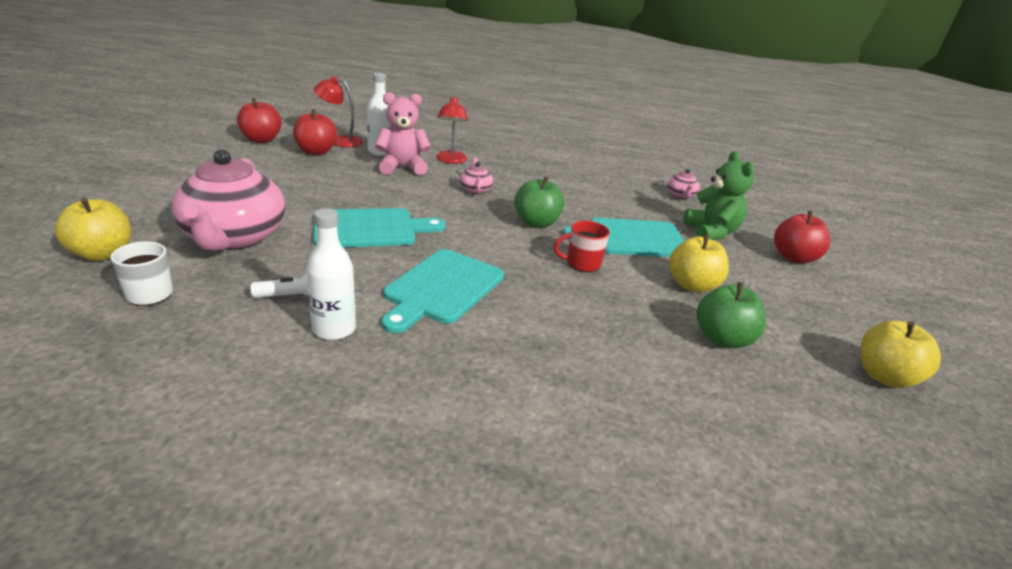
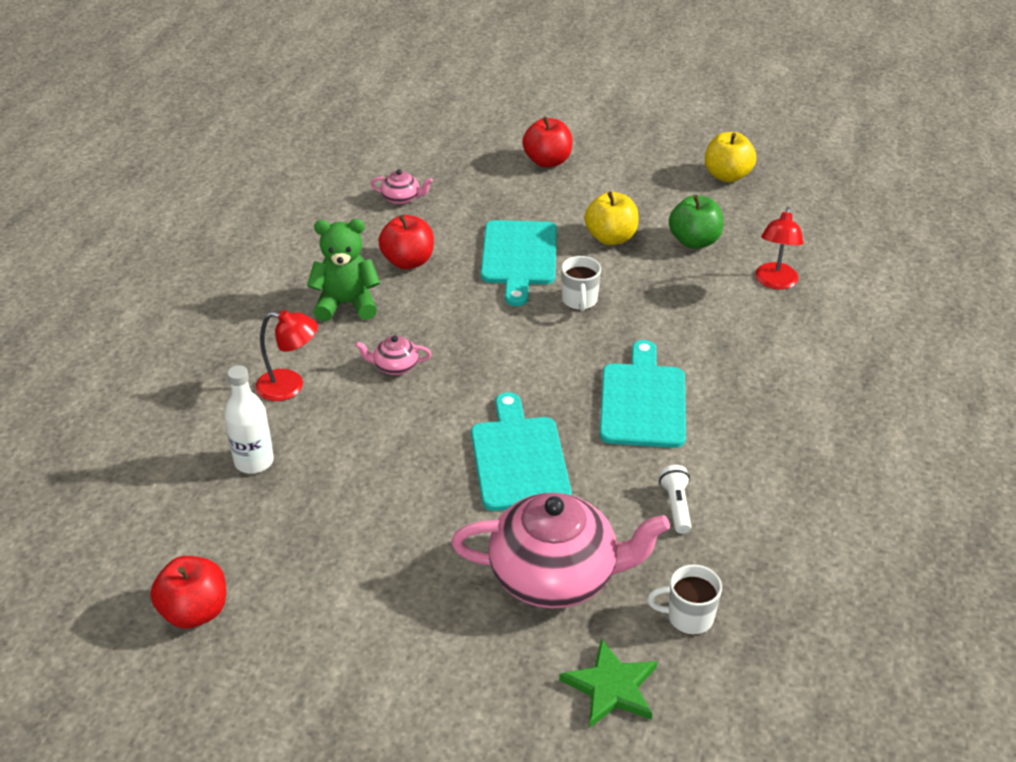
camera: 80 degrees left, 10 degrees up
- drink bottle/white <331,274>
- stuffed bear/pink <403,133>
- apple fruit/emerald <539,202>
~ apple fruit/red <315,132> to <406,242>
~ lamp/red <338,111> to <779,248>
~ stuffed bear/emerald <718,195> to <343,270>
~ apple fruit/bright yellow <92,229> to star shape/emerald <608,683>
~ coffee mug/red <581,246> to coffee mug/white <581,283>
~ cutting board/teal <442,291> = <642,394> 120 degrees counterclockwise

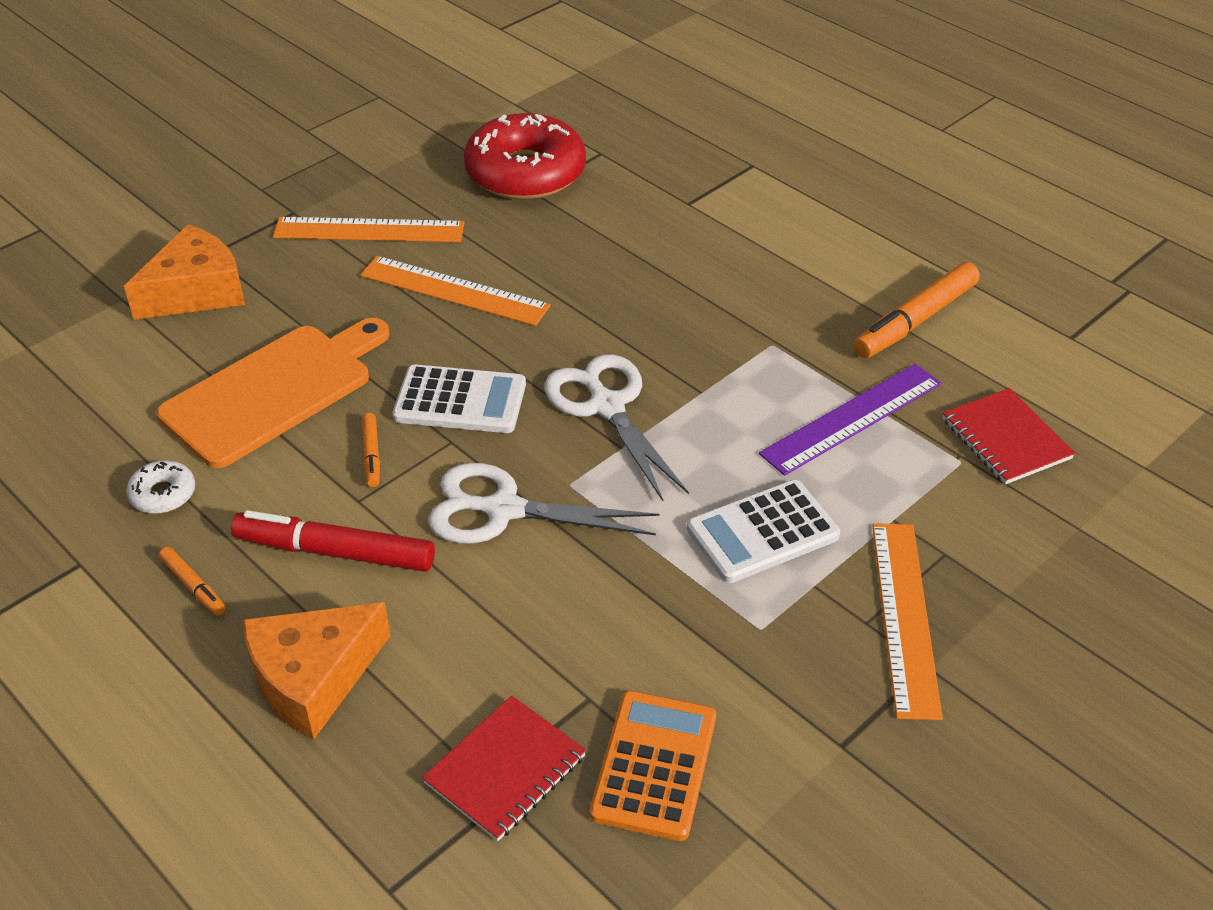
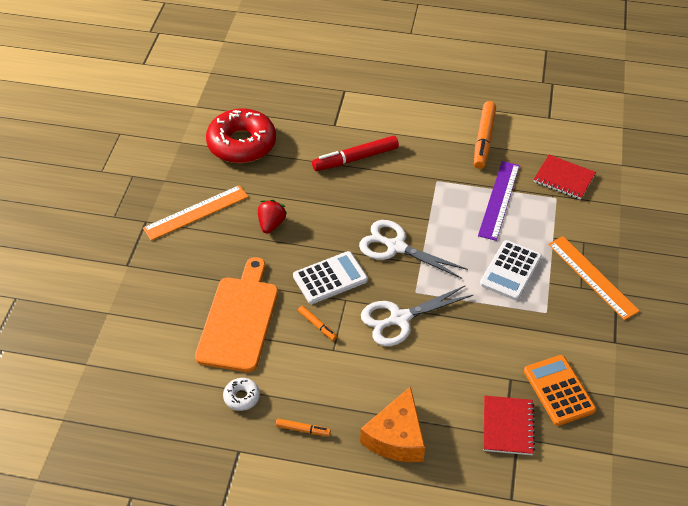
camera: 35 degrees left, 5 degrees up
- cheese wedge/orange <184,272>
~ marker pen/red <333,541> to <355,153>
~ ruler/orange <455,291> to berry/red <272,216>

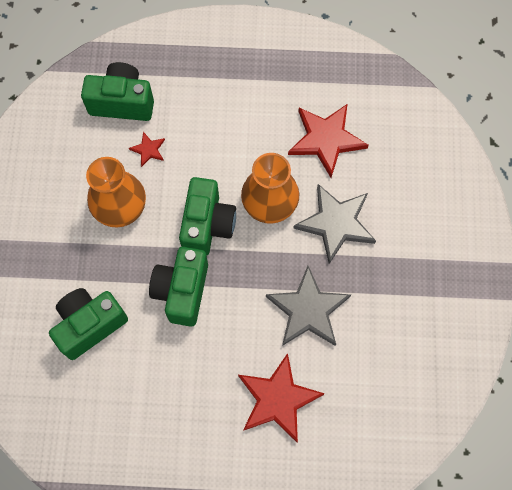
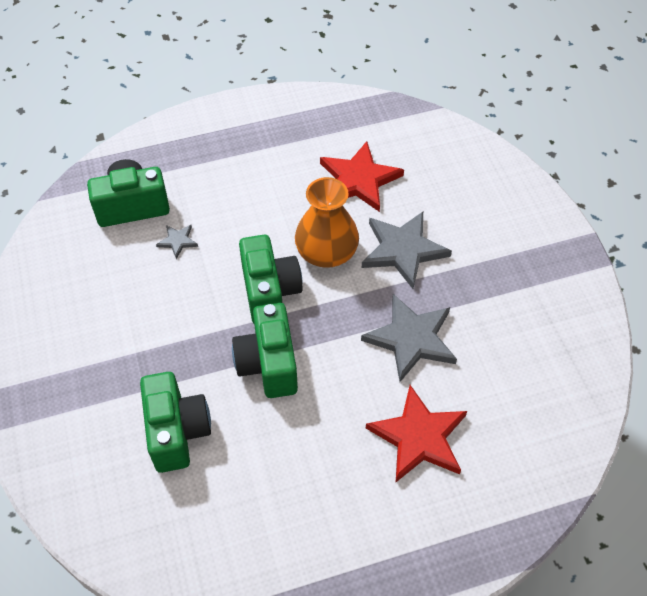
camera: 20 degrees left, 15 degrees down
- vase/orange <116,192>
~ star shape/red <147,149> to star shape/grey <177,242>
~ camera/emerald <88,324> = <175,422> 135 degrees clockwise

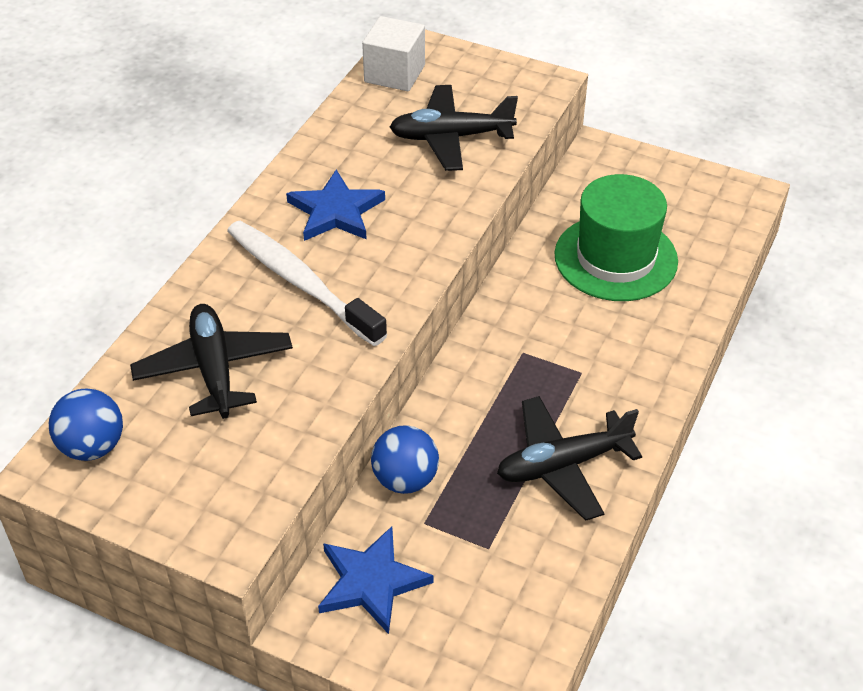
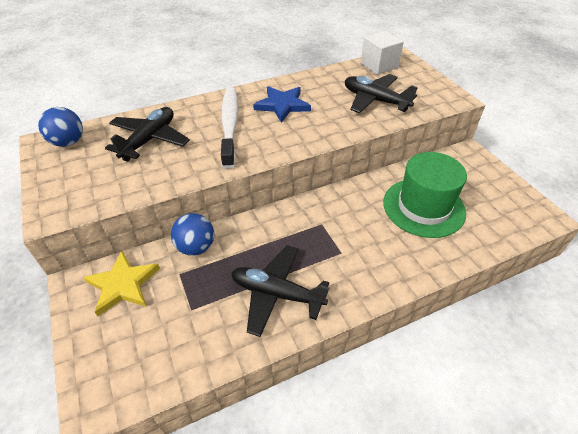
camera: 40 degrees right, 0 degrees up
~ star shape/blue <375,580> to star shape/bright yellow <121,284>

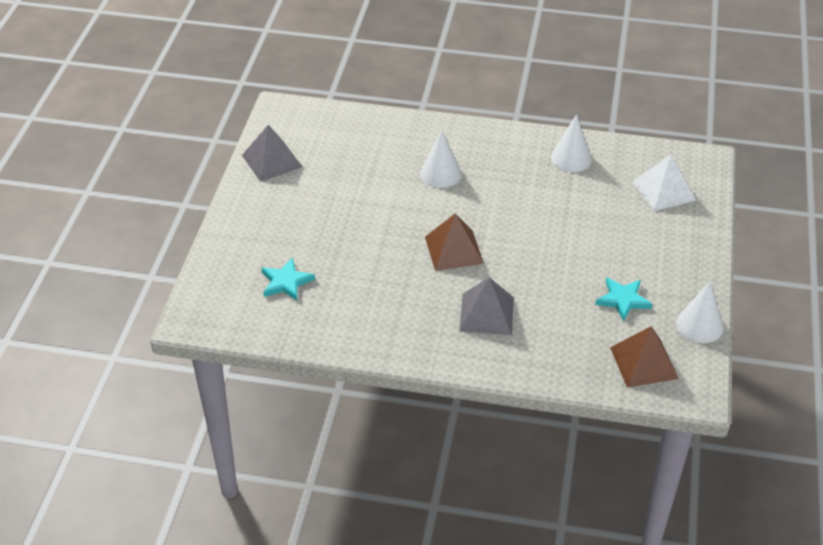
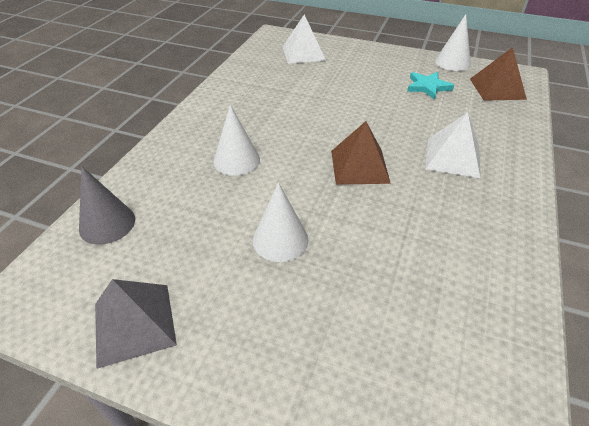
camera: 80 degrees left, 0 degrees up
- star shape/teal <288,279>
+ cone shape/grey <107,205>
~ cone shape/white <571,143> to <281,222>
~ pyramid shape/grey <486,306> to pyramid shape/white <452,145>

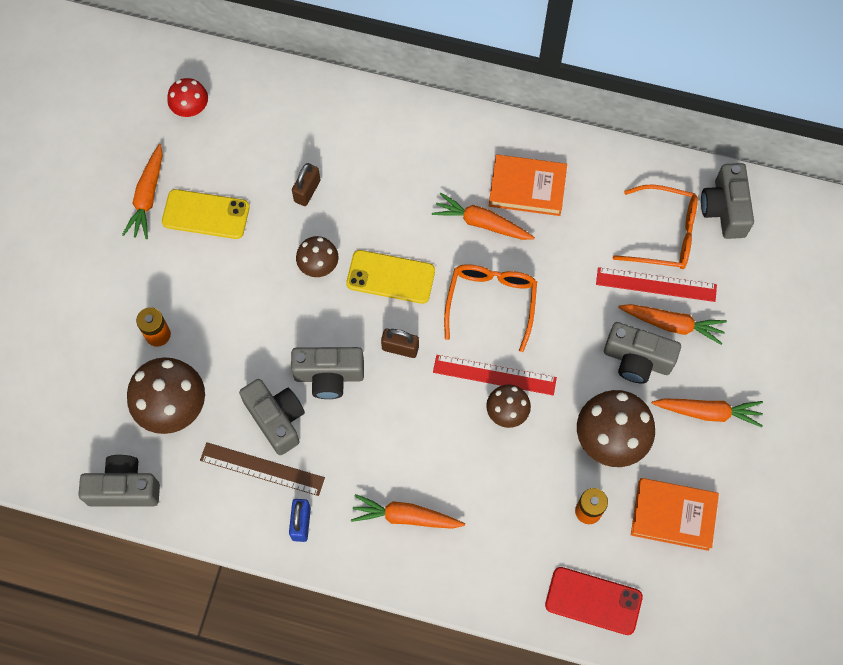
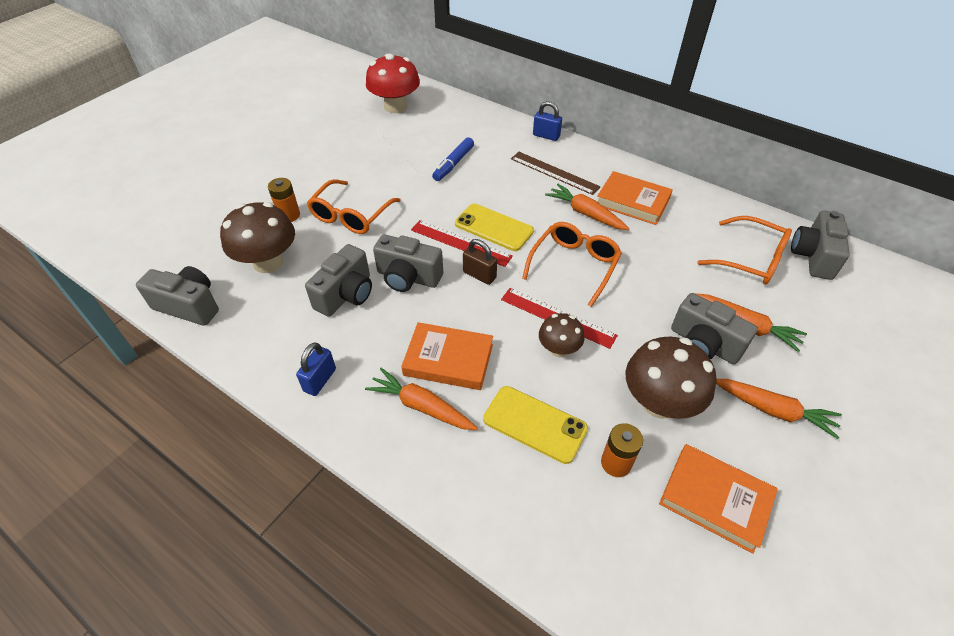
camera: 20 degrees right, 20 degrees down
- root vegetable/orange <142,191>
- fungus/russet <317,256>
- smartphone/red <594,601>
+ spectacles/orange <354,206>
+ hardback/orange <447,356>
+ small lock/blue <547,121>
~ smartphone/bright yellow <206,214> to <535,425>
~ ruler/russet <262,469> to <556,173>
~ ruler/red <656,284> to <462,243>
~ small lock/russet <306,184> to marker pen/blue <453,159>
~ camera/grey <272,417> = <338,280> 45 degrees clockwise
~ fungus/red <187,97> = <393,83> x1.74

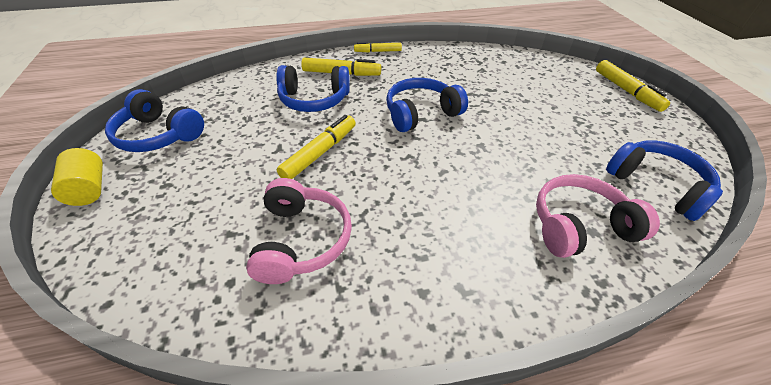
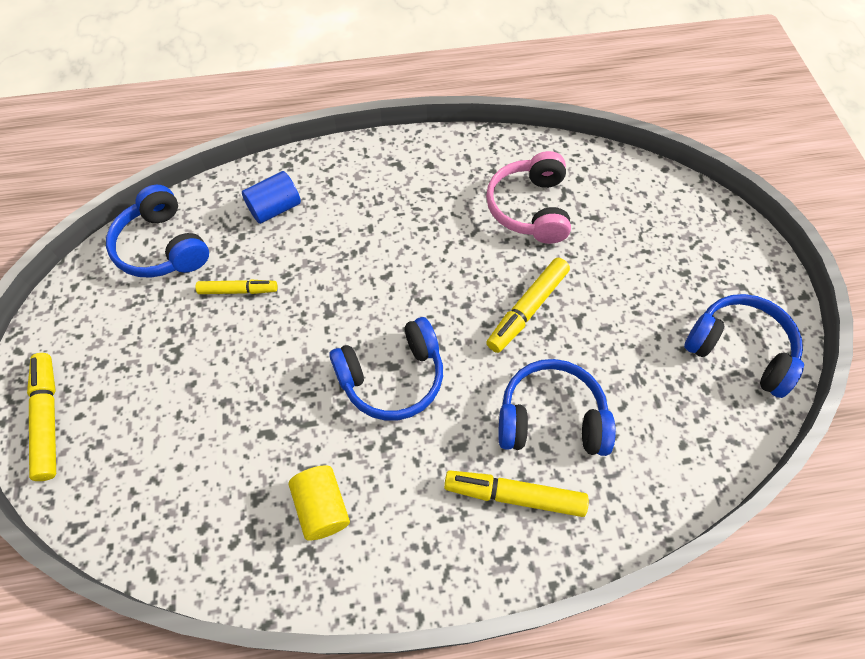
camera: 175 degrees left, 15 degrees up
~ cylinder/bright yellow <77,177> to <319,502>
~ marker pen/bright yellow <378,47> to <236,287>
~ headphones/pink <598,216> to cylinder/blue <271,197>

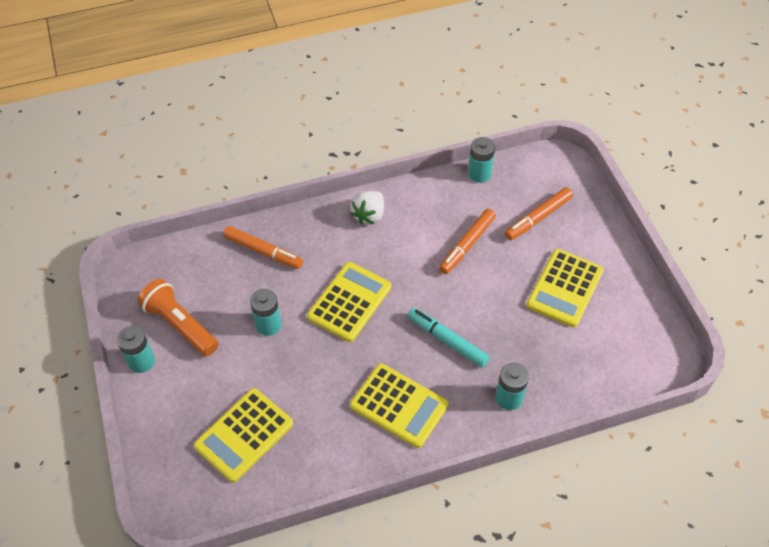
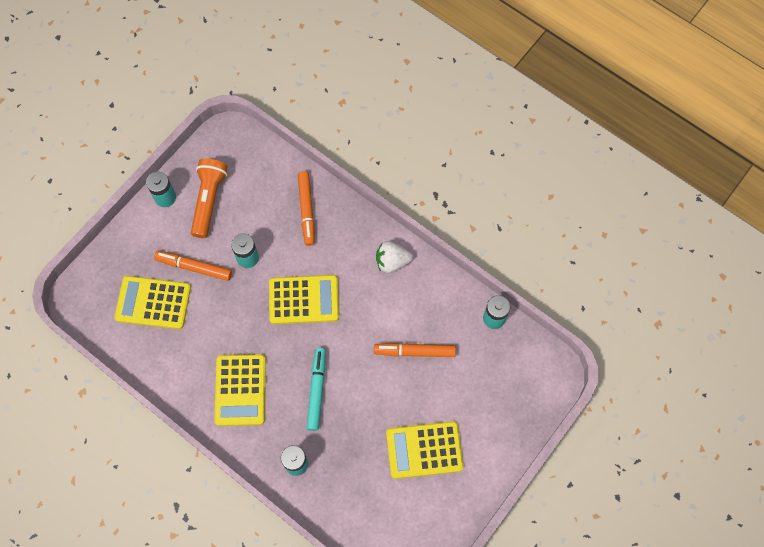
camera: 55 degrees right, 15 degrees up
~ marker pen/orange <539,213> to <193,266>

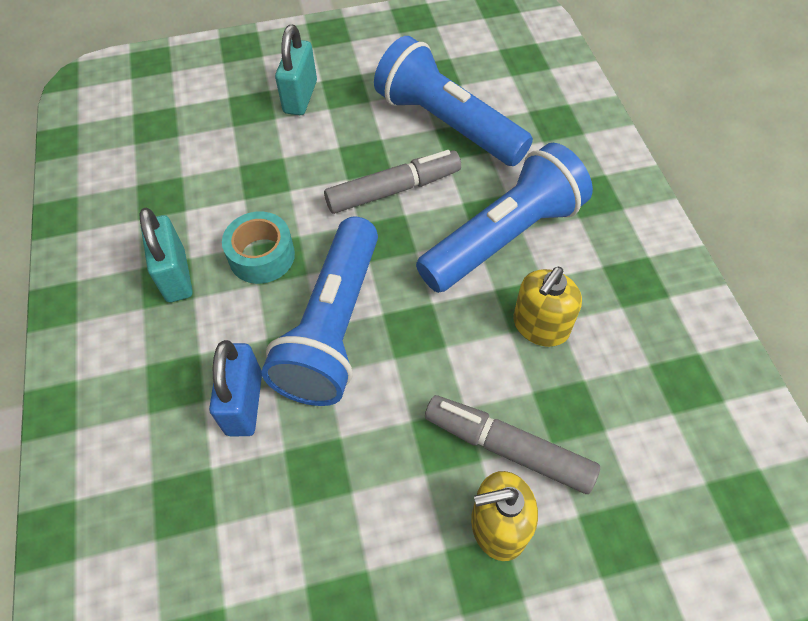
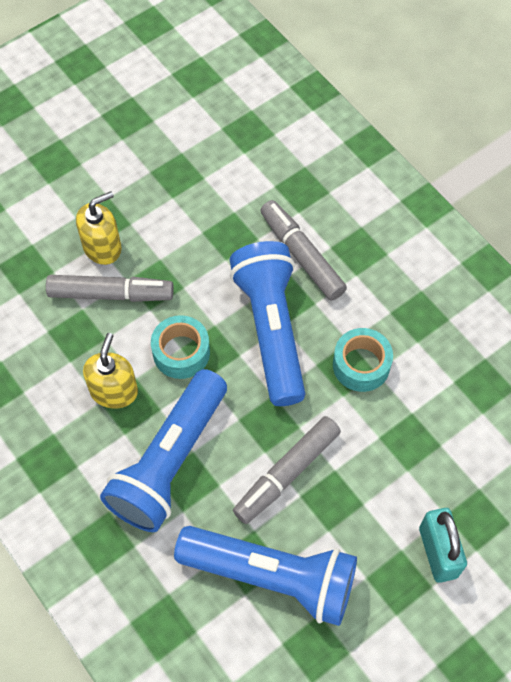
camera: 155 degrees right, 5 degrees up
- small lock/teal <166,255>
+ roll of tape/teal <180,347>
~ small lock/blue <235,388> to marker pen/grey <303,250>

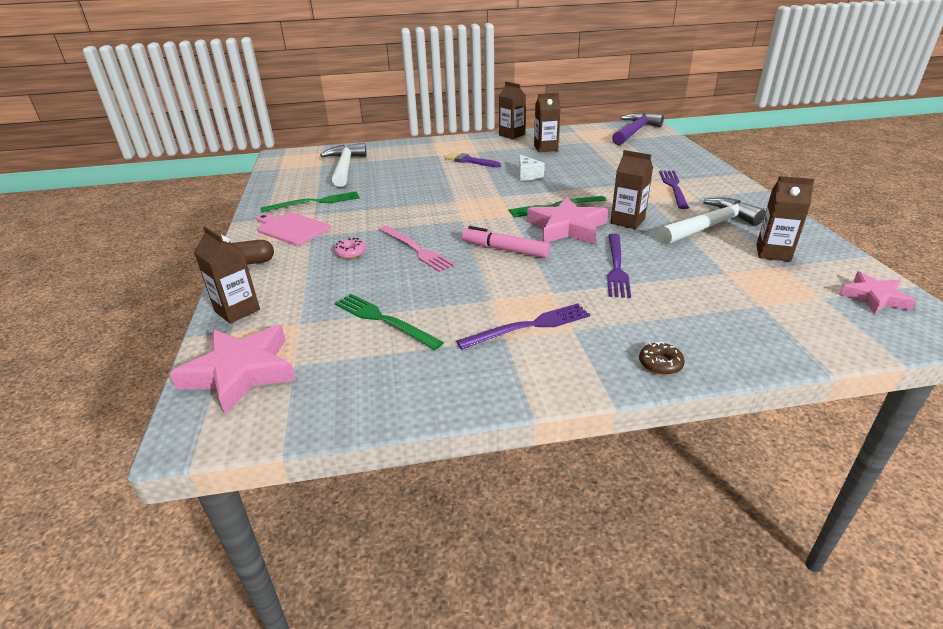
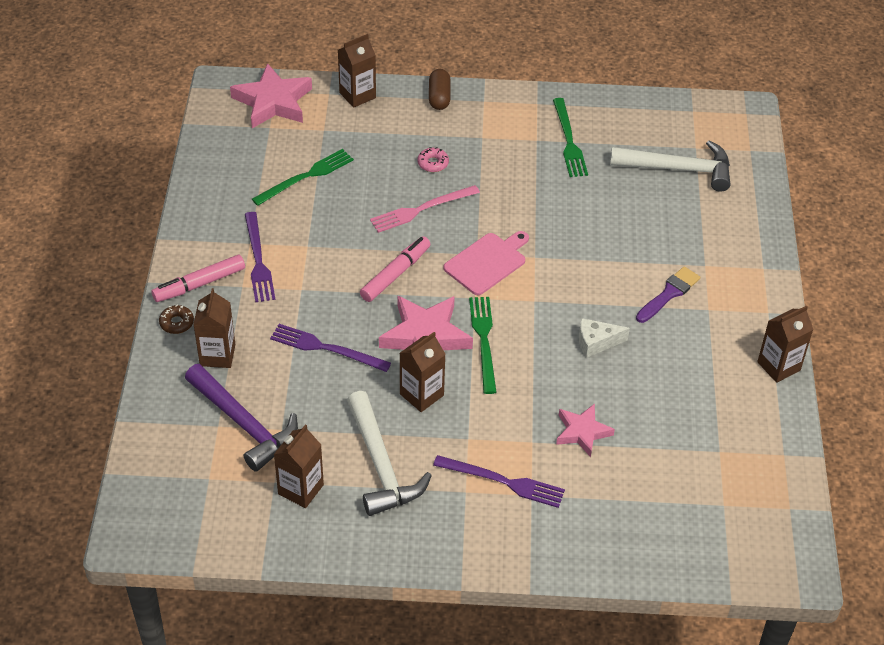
camera: 100 degrees right, 15 degrees up
+ marker pen/pink <198,278>
~ cutting board/pink <293,229> to <486,263>
~ juice carton/russet <547,122> to <214,328>
~ claw hammer/violet <638,129> to <241,418>
~ star shape/pink <877,293> to <585,430>

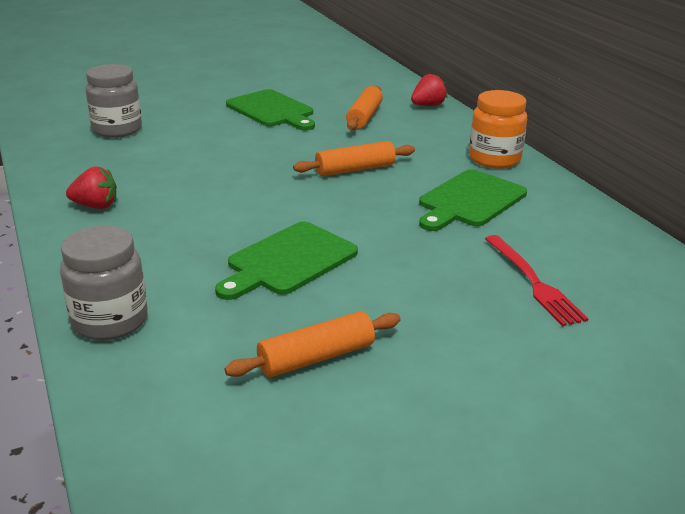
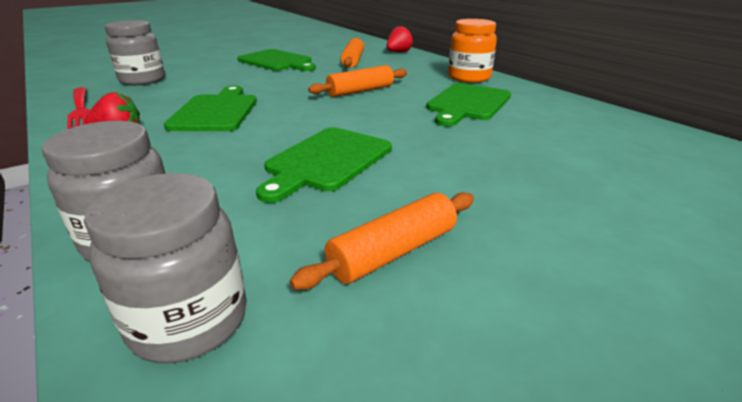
camera: 10 degrees left, 0 degrees up
+ jam jar/grey <165,268>
+ cutting board/emerald <210,108>
~ fork/red <536,280> to <78,108>

